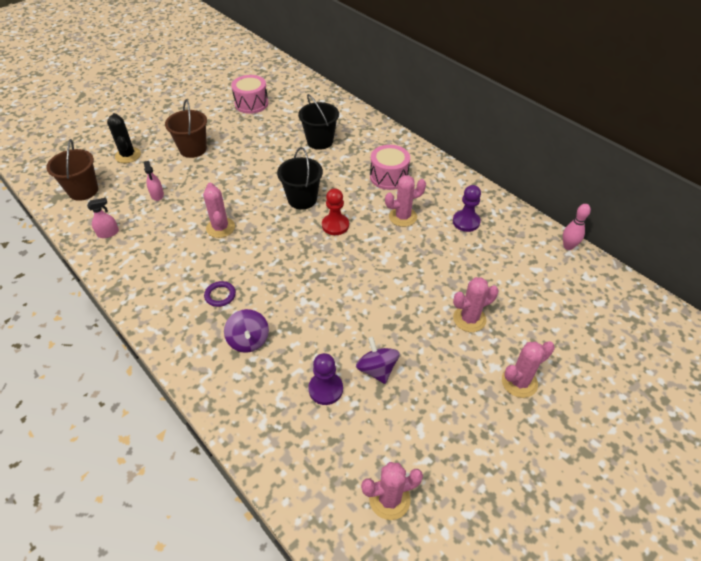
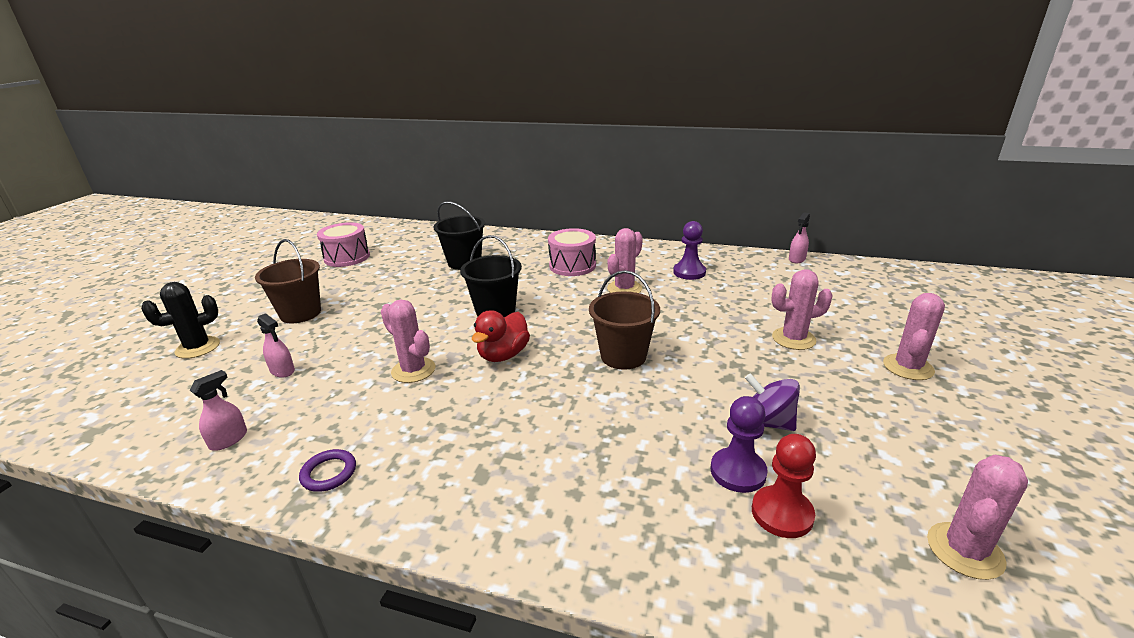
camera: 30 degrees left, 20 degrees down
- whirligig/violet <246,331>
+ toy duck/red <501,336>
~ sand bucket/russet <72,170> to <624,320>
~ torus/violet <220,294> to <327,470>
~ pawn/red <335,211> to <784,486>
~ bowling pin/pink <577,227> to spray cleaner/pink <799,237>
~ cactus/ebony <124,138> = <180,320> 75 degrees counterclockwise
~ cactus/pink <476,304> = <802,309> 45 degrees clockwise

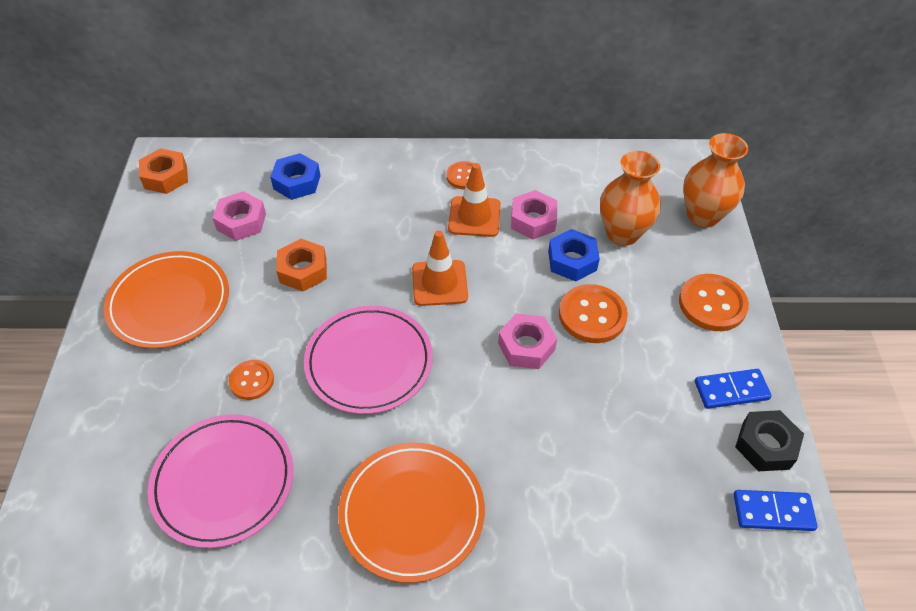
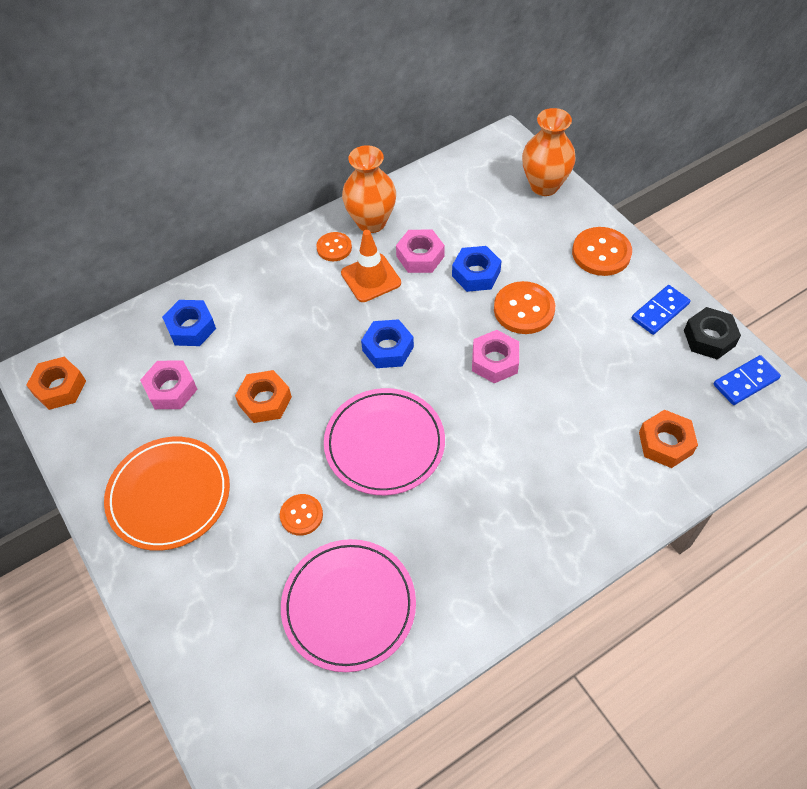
camera: 30 degrees left, 5 degrees up
- flat dish/orange <411,513>
+ hex nut/orange <668,439>
~ vase/orange <630,198> to <369,189>
~ road cone/orange <440,268> to hex nut/blue <387,343>

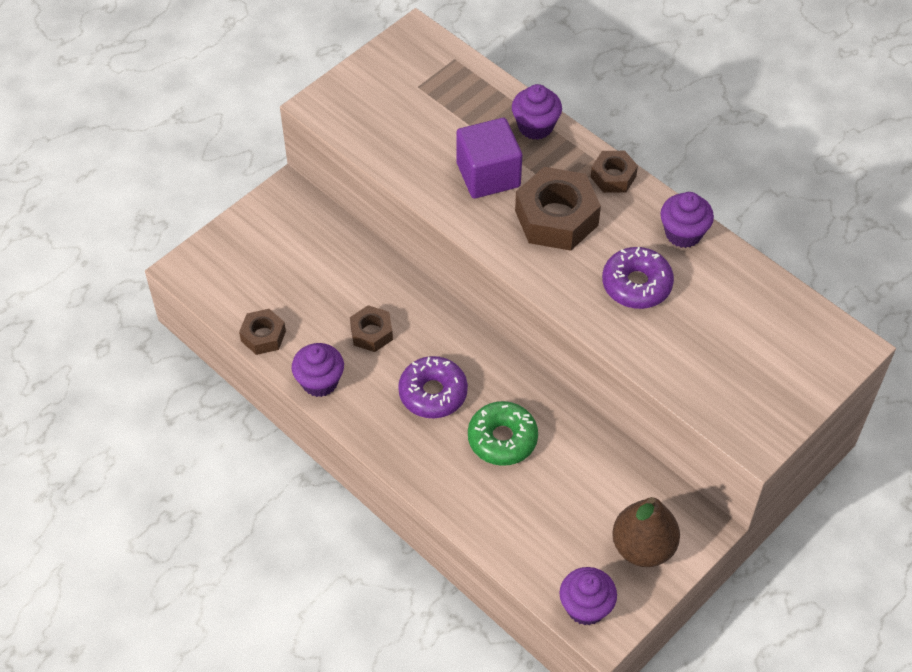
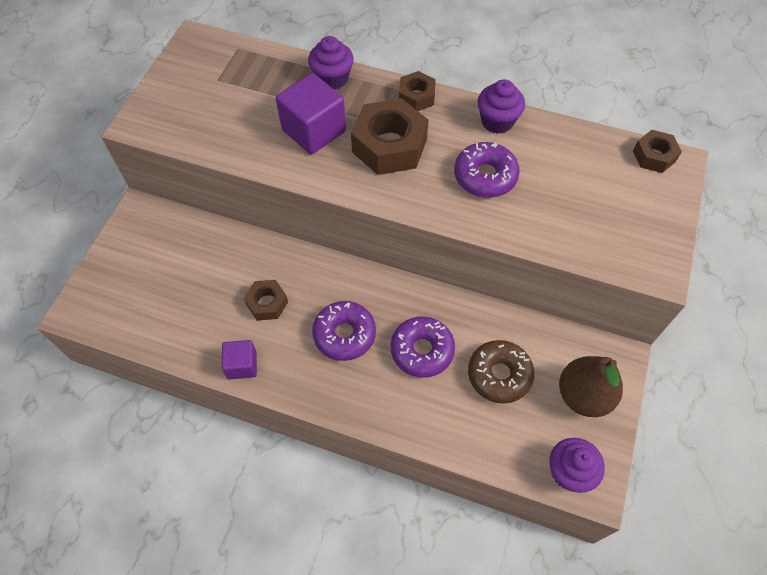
camera: 25 degrees left, 5 degrees up
+ doughnut/russet <501,372>
~ hex nut/russet <262,332> to <657,151>
~ fairy cake/violet <318,370> to cube/violet <239,360>
~ doughnut/emerald <503,433> to doughnut/violet <423,347>

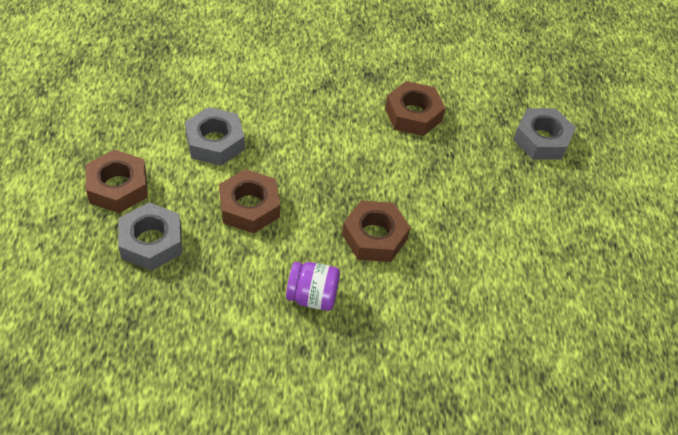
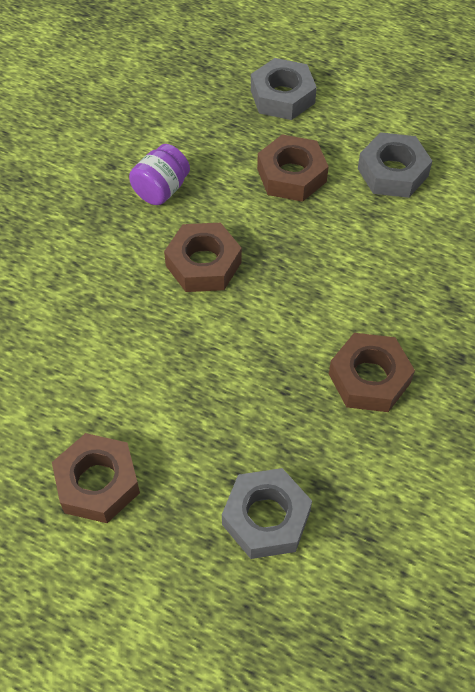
camera: 120 degrees right, 5 degrees up
~ hex nut/russet <117,181> to <96,478>

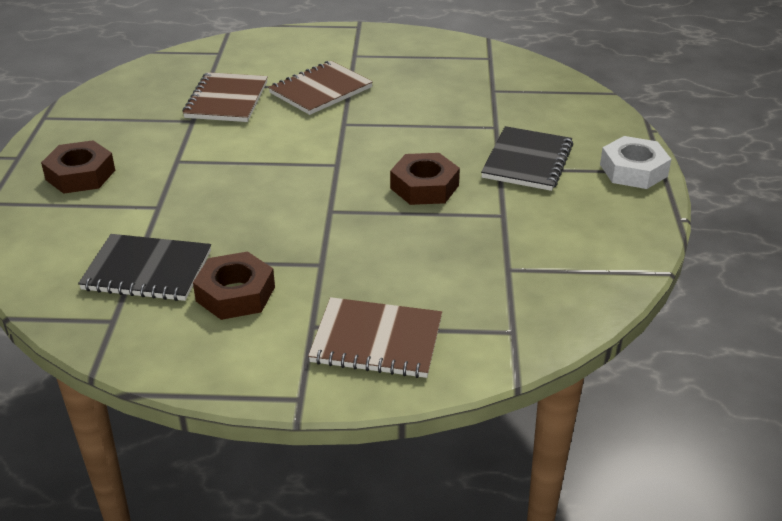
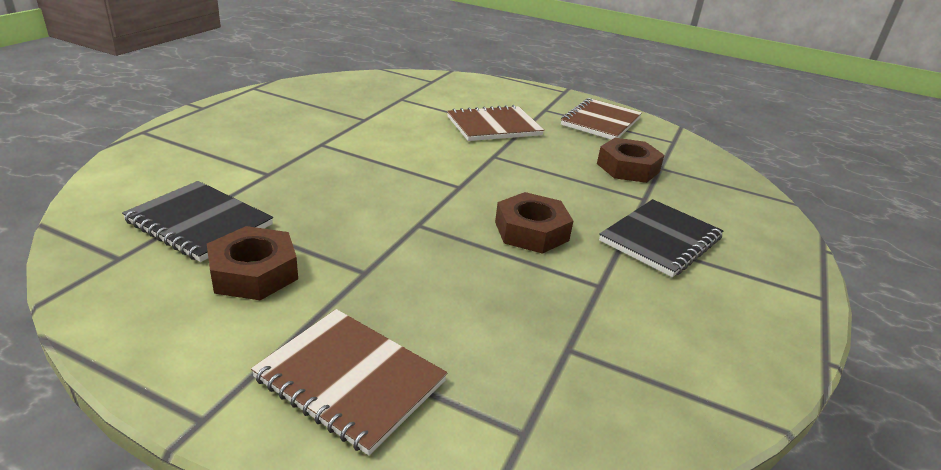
camera: 20 degrees right, 5 degrees down
- hex nut/white <635,162>
~ hex nut/russet <78,167> to <631,160>
~ notepad/russet <225,97> to <601,119>

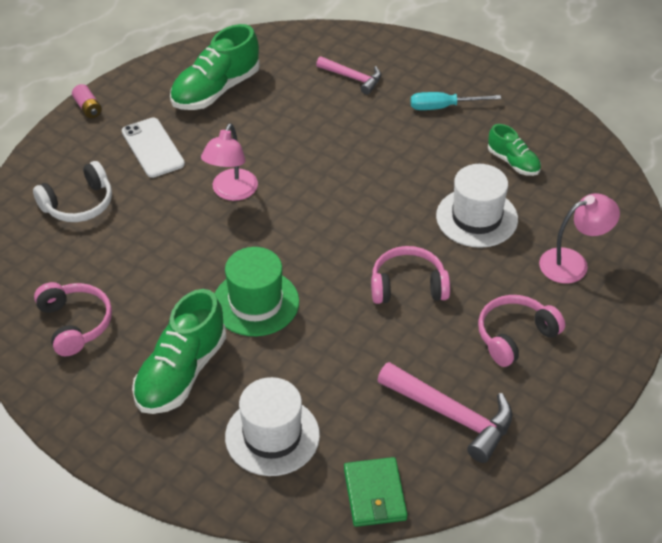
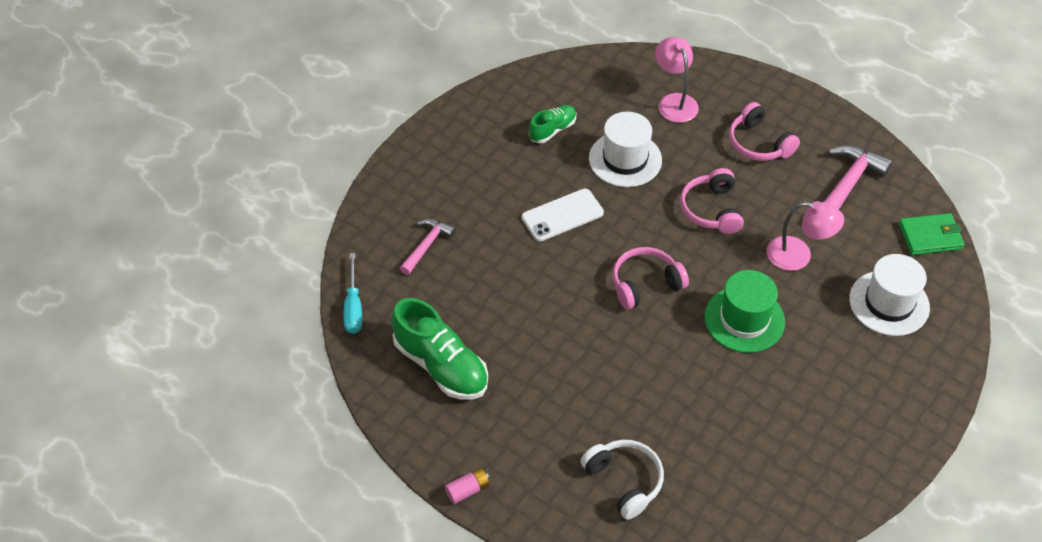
camera: 90 degrees left, 5 degrees up
- shoe/emerald <179,351>
~ headphones/pink <73,319> to <650,278>
~ smartphone/white <153,148> to <563,214>
~ lamp/pink <229,162> to <805,236>
~ flat screwdriver/teal <456,101> to <352,293>

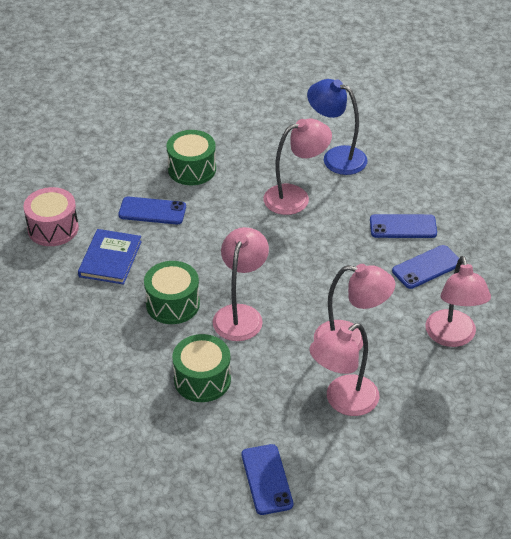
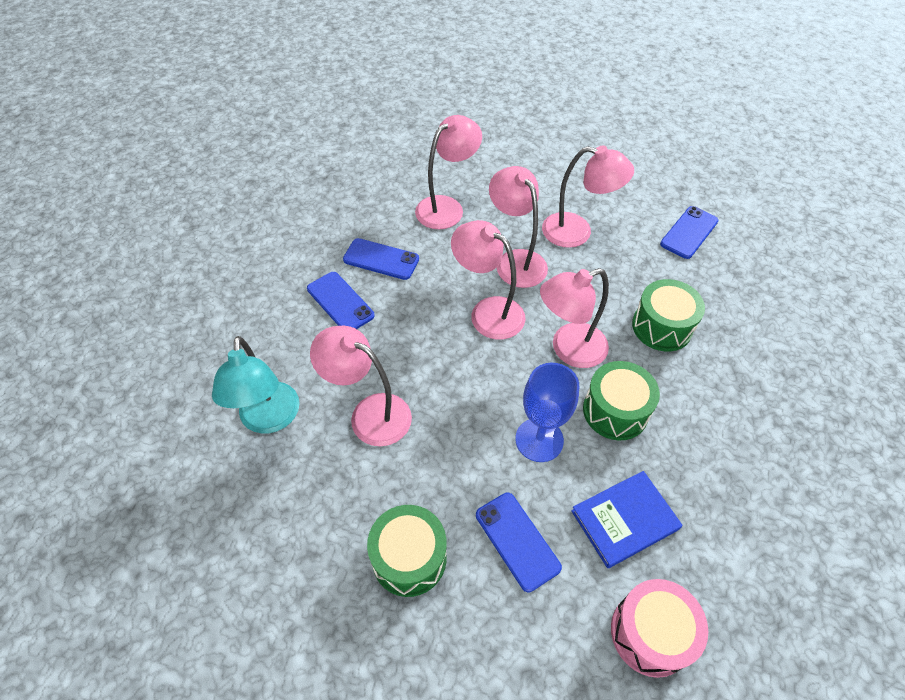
camera: 130 degrees left, 10 degrees up
+ lamp/pink <488,280>
+ chalice/blue <547,412>
~ lamp/blue <337,127> to lamp/teal <256,385>

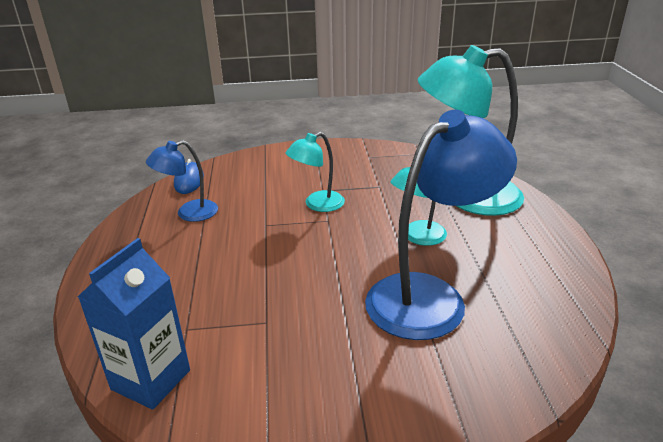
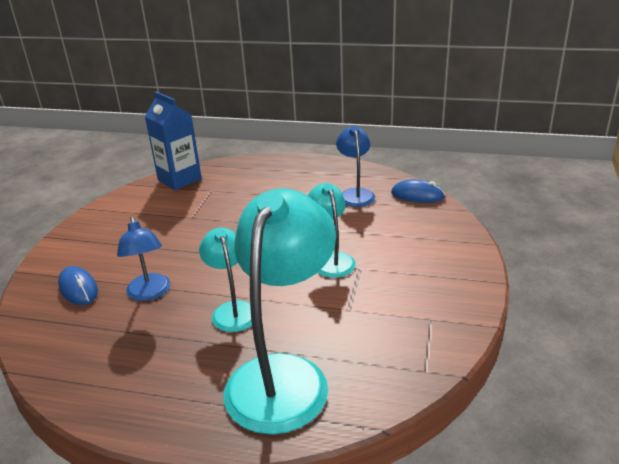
camera: 110 degrees right, 0 degrees up
+ mouse/blue <78,285>
~ lamp/blue <441,225> = <143,259> x0.52

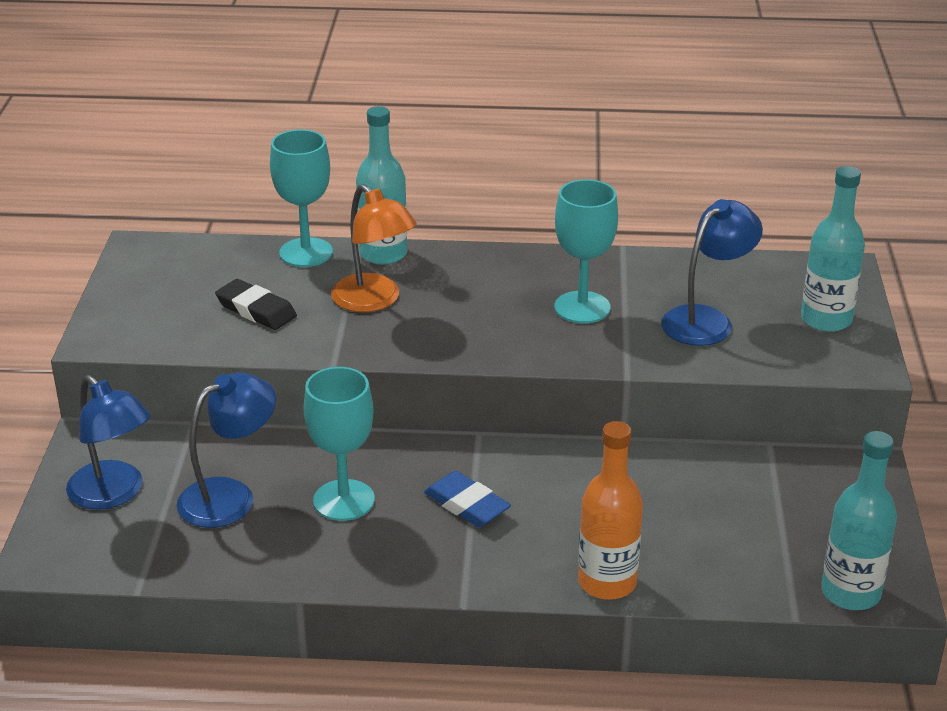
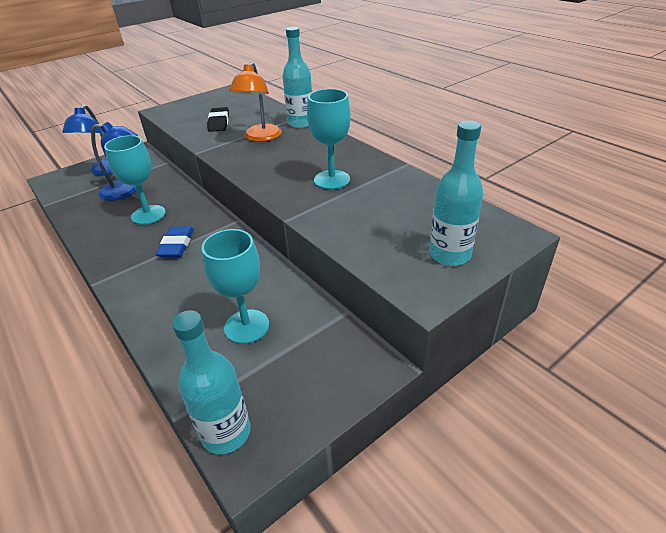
camera: 50 degrees right, 5 degrees up
- drink bottle/orange <610,510>
- lamp/blue <712,272>
~ chalice/teal <301,198> to <235,286>

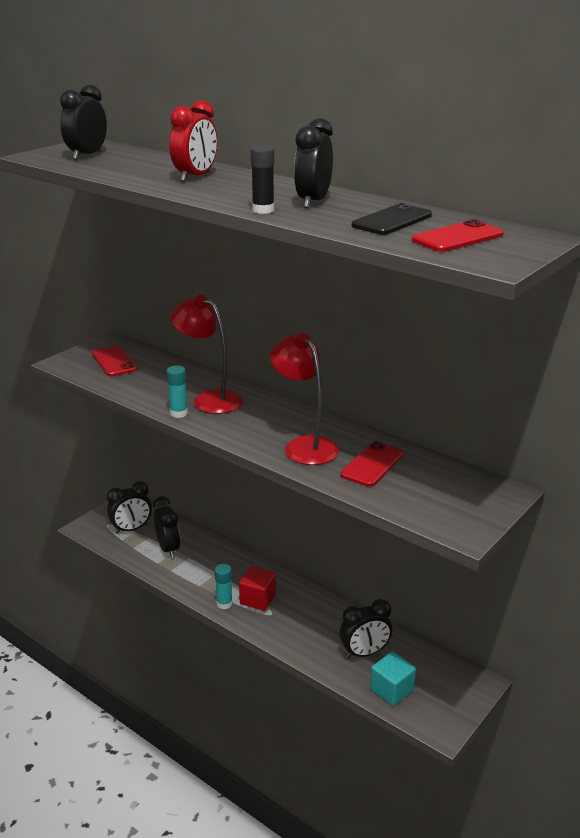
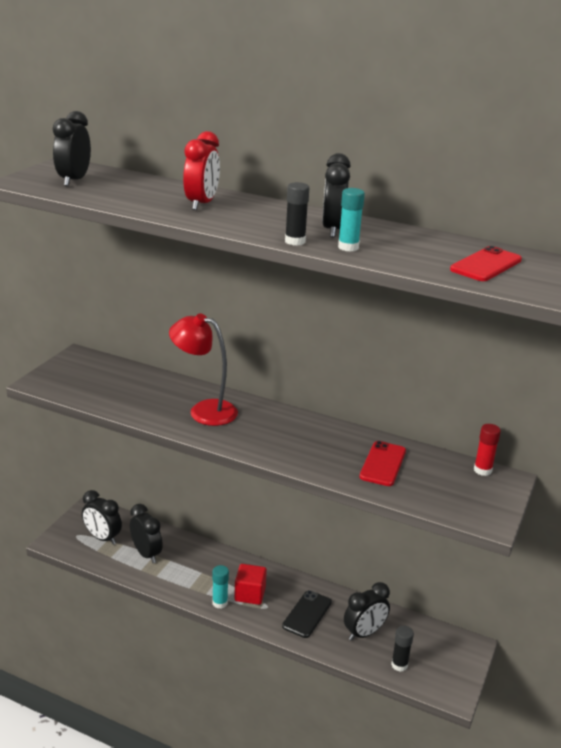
camera: 15 degrees left, 0 degrees up
- smartphone/red <114,361>
- lamp/red <304,399>
+ glue/red <487,450>
~ glue/teal <177,392> to <351,220>
~ smartphone/ebony <392,219> to <307,614>
~ cube/teal <393,679> to glue/ebony <402,649>
~ alarm clock/ebony <129,507> = <102,517> 75 degrees clockwise

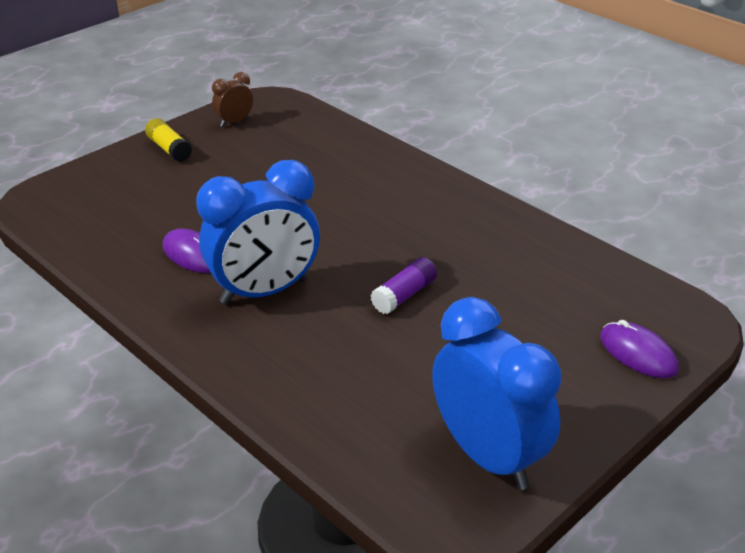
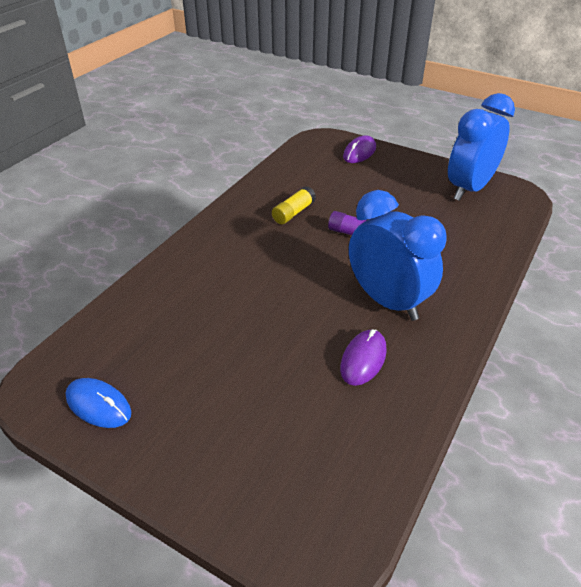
camera: 105 degrees left, 5 degrees up
~ glue/bright yellow <168,140> to <294,205>
~ alarm clock/russet <232,99> to mouse/blue <98,403>

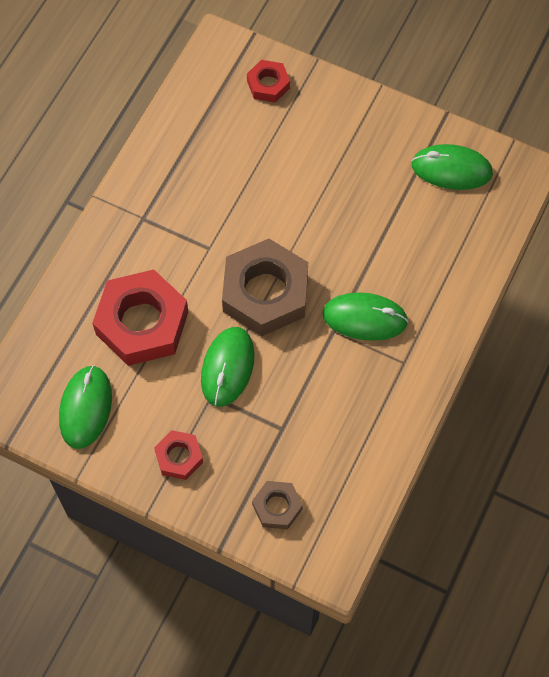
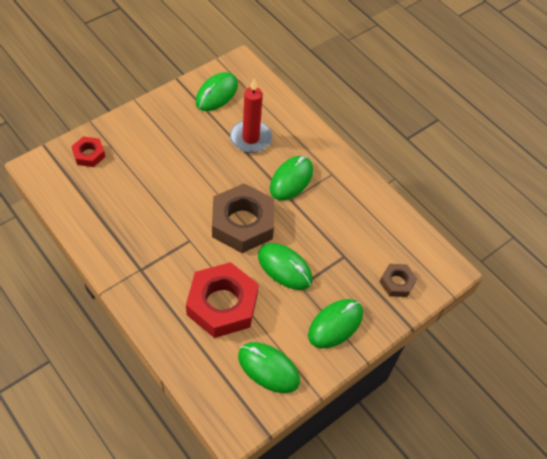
camera: 70 degrees left, 10 degrees down
+ candle/red <251,116>
~ hex nut/red <178,455> to mouse/emerald <335,323>

